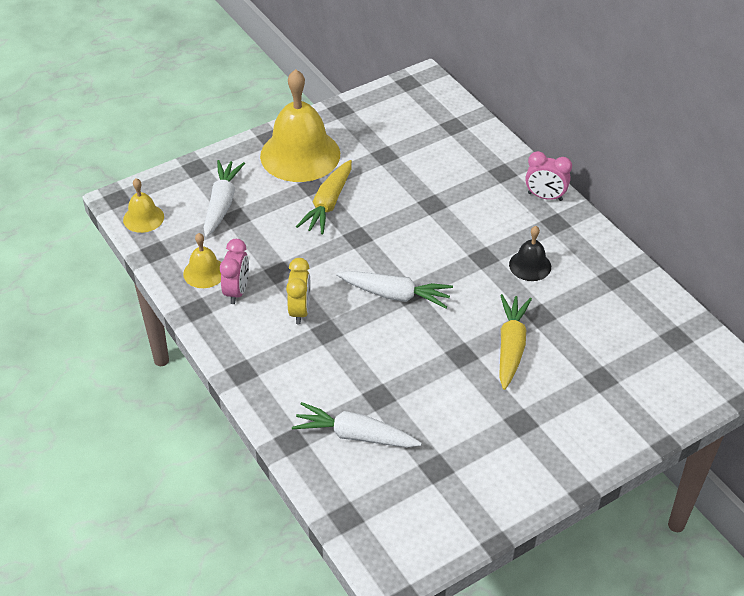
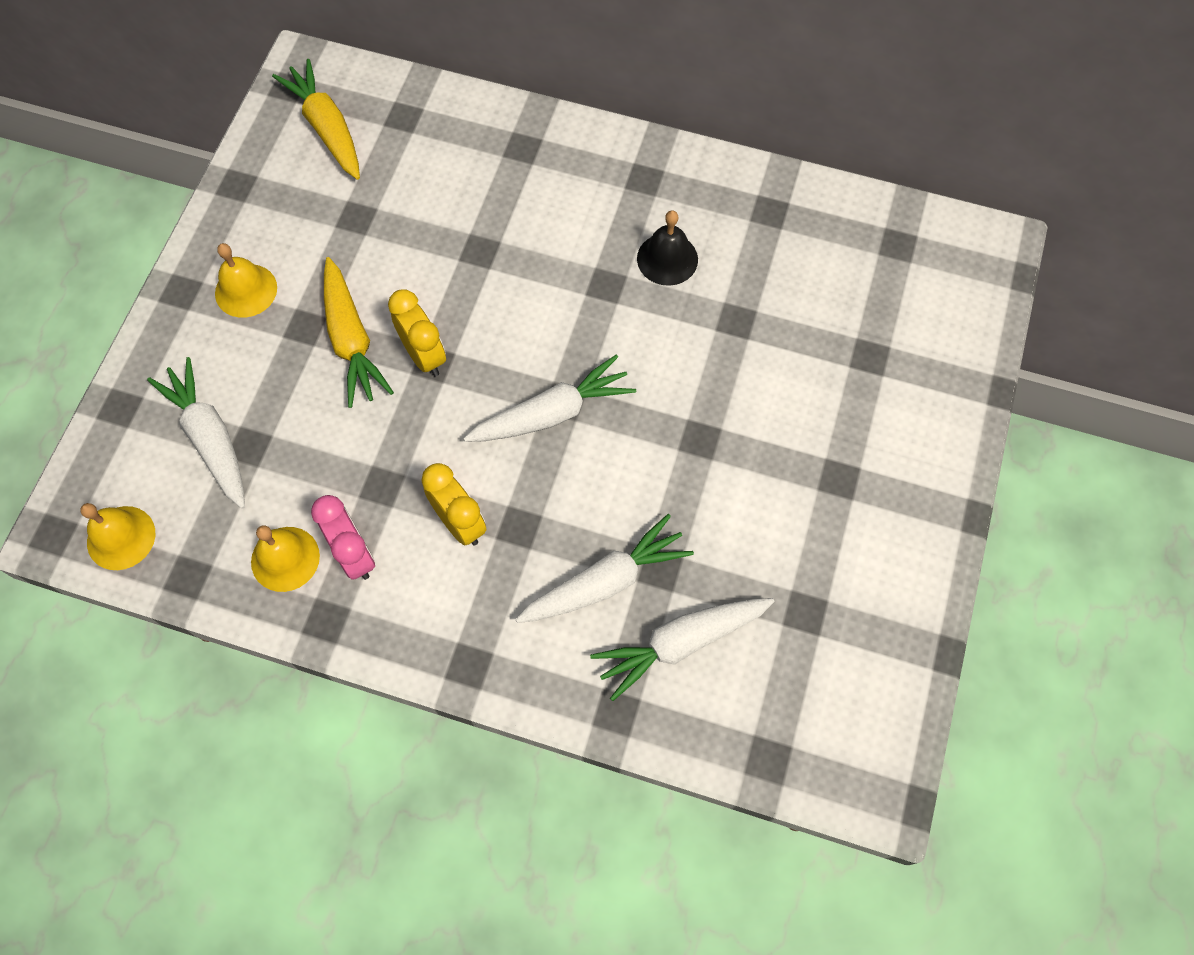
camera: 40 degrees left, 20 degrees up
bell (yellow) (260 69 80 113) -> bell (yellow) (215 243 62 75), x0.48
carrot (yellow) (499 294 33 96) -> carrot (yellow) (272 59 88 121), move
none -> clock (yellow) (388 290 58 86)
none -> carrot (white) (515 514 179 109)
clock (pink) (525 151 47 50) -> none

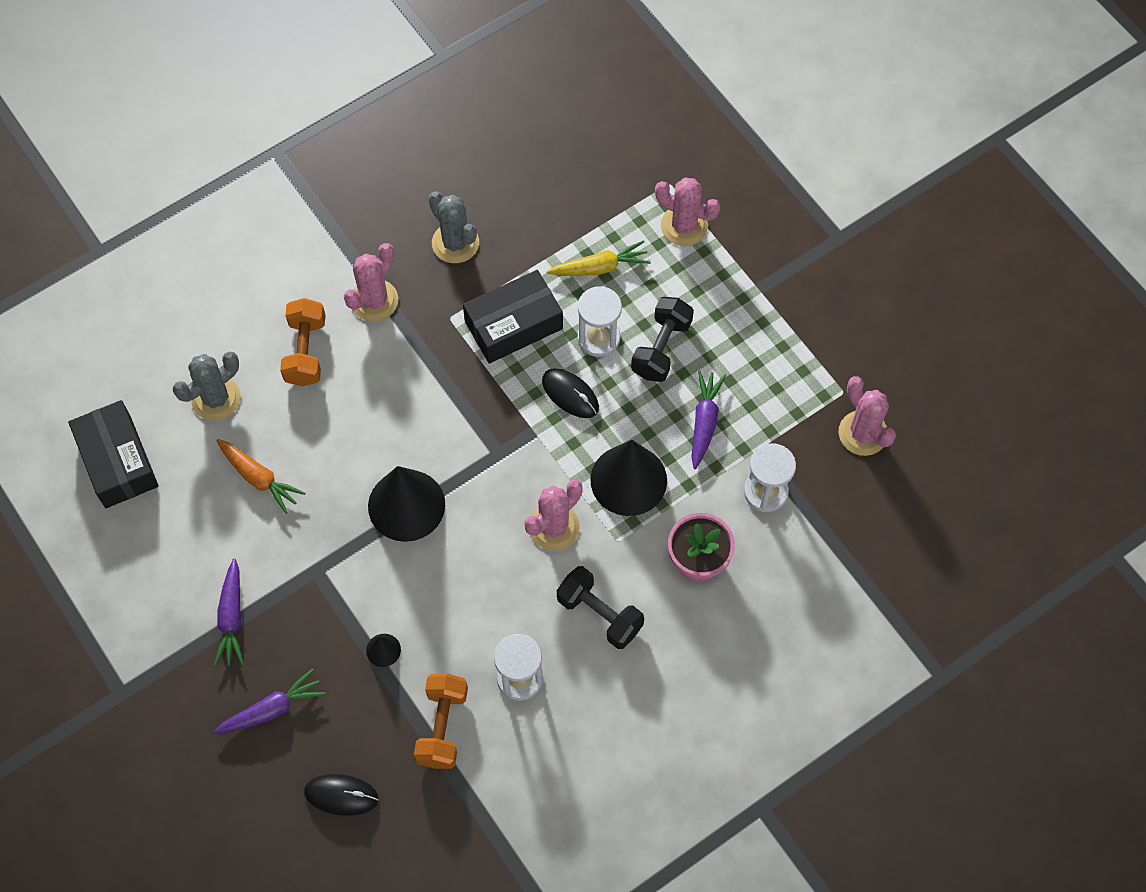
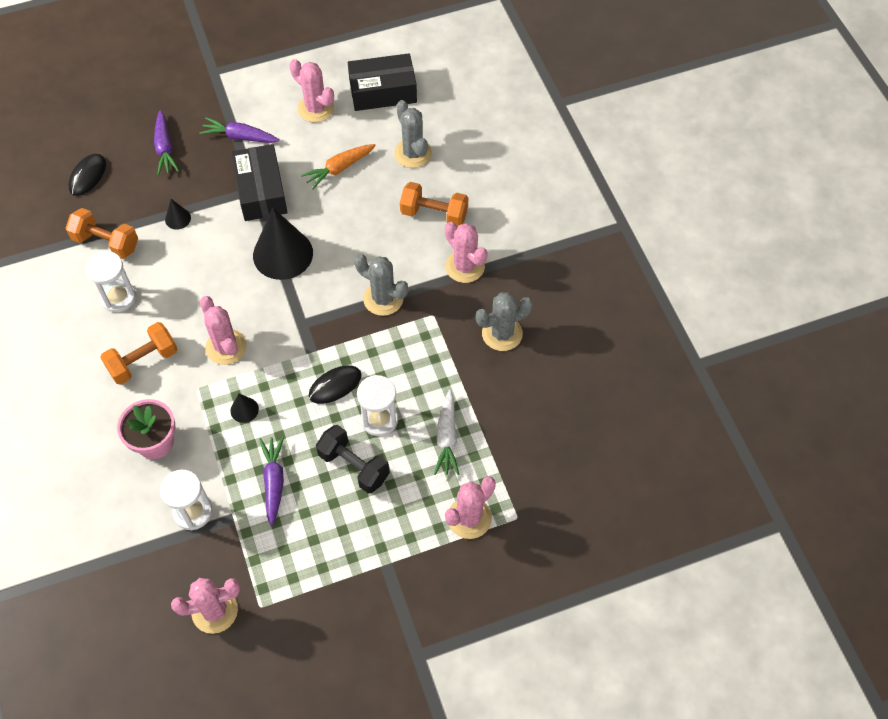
camera: 105 degrees right, 5 degrees down
dumbbell (black) (557 566 87 83) -> dumbbell (orange) (100 322 77 63)
cone (black) (590 440 77 76) -> cone (black) (230 394 29 29), x0.44
box (black) (463 270 100 94) -> box (black) (231 144 57 77), move
carrot (purple) (691 370 35 99) -> carrot (purple) (259 436 25 90), 120 degrees counterclockwise
none -> cactus (pink) (289 59 45 64)
none -> cactus (grey) (354 254 54 62)
carrot (yellow) (547 240 104 36) -> carrot (white) (434 390 25 85)

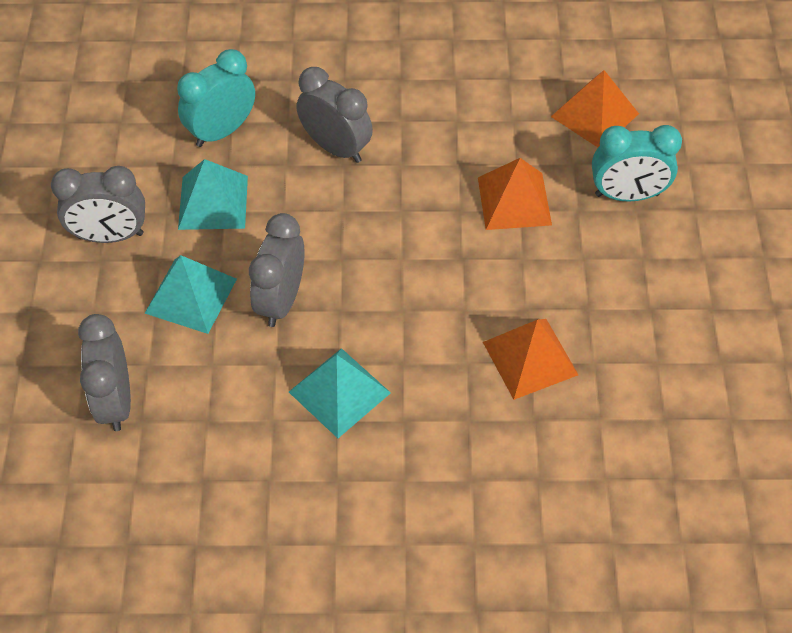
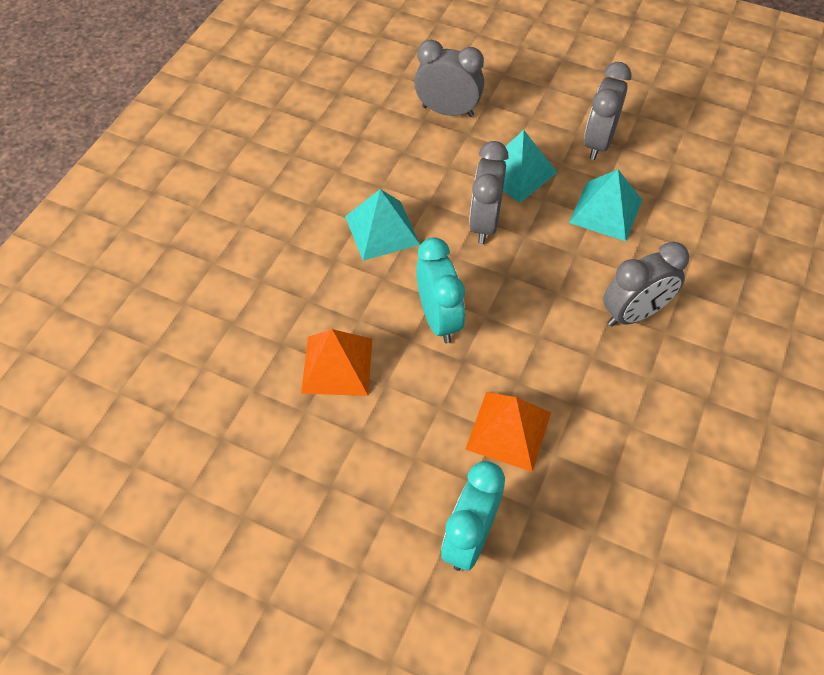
camera: 115 degrees right, 0 degrees up
clock (turquoise) (177 49 78 98) -> clock (turquoise) (416 237 49 106), move
clock (grey) (249 213 56 114) -> clock (grey) (469 141 40 103), 120 degrees counterclockwise
pyramid (orange) (551 70 88 77) -> none

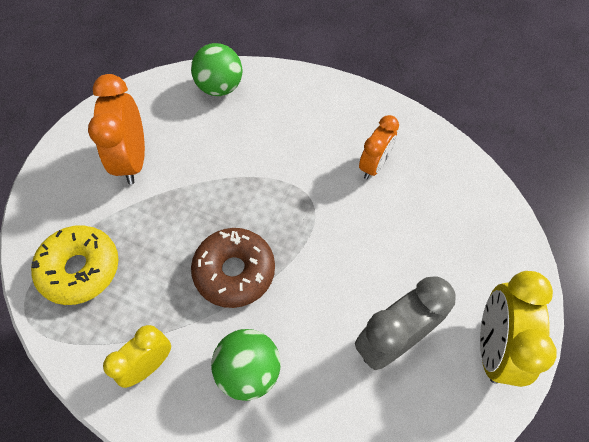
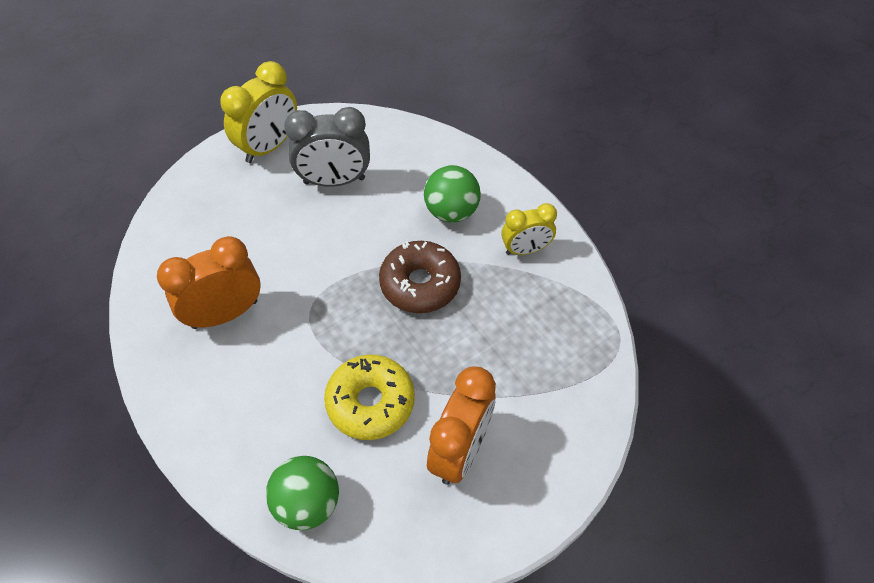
camera: 150 degrees left, 5 degrees down
clock (orange) (359 115 40 64) -> clock (orange) (157 236 104 93), x1.56
donut (yellow) (31 225 88 80) -> donut (yellow) (324 355 91 85), move

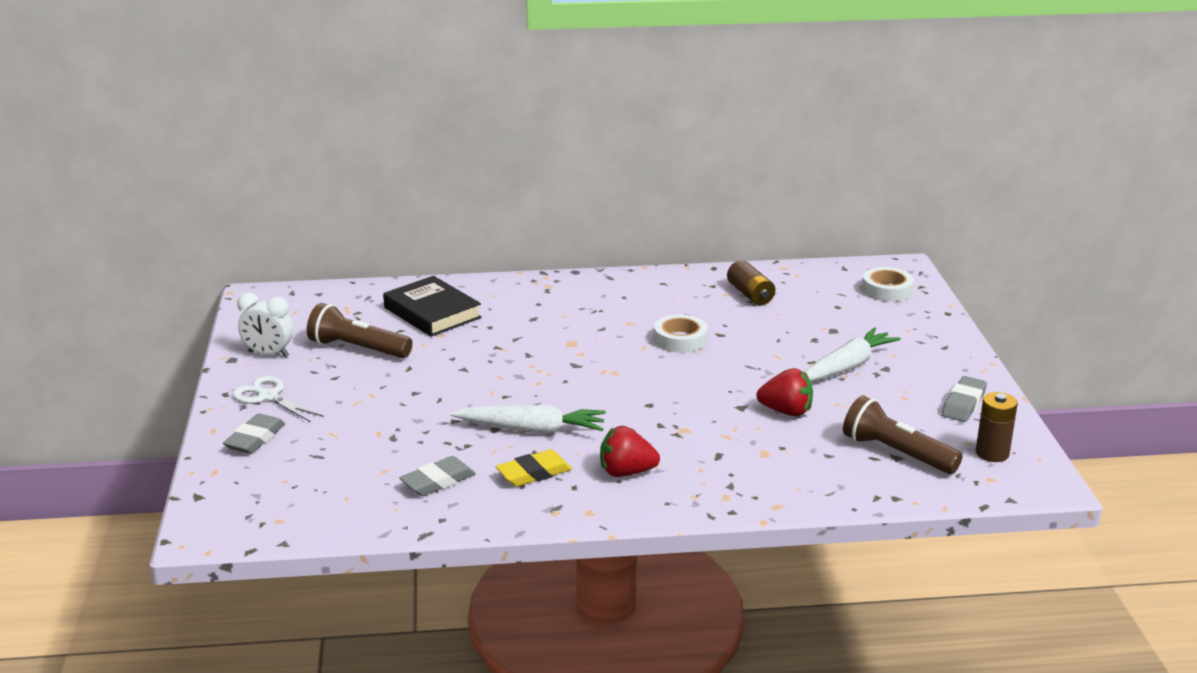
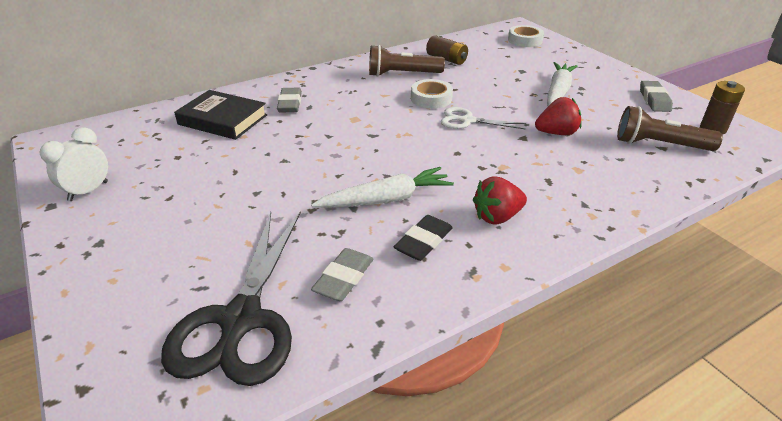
camera: 25 degrees left, 10 degrees up
clock (white) (237 293 56 64) -> clock (white) (40 127 68 74), 135 degrees clockwise
none -> scissors (black) (161 211 140 175)
eraser (grey) (223 414 62 40) -> eraser (grey) (277 88 25 25), move
flashlight (brown) (307 303 105 55) -> flashlight (brown) (369 45 76 32), move
eraser (yellow) (496 449 76 38) -> eraser (black) (394 215 59 46)
scissors (white) (232 376 92 46) -> scissors (white) (441 107 85 22), move

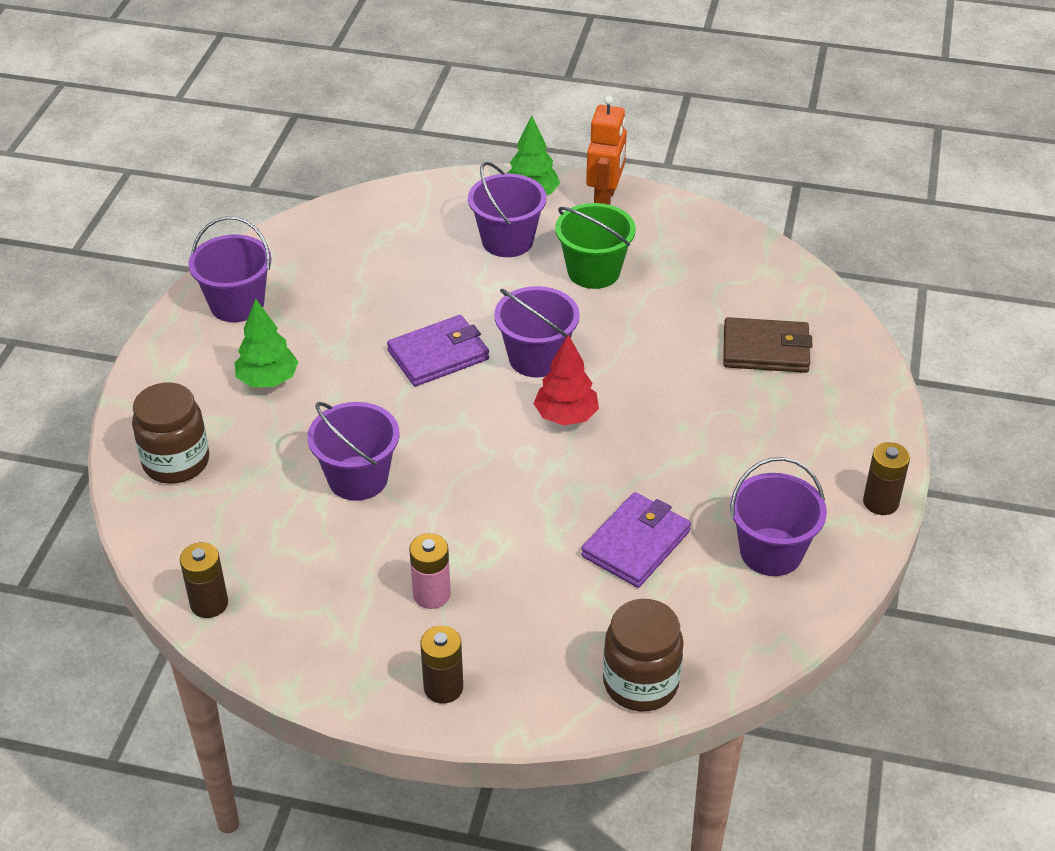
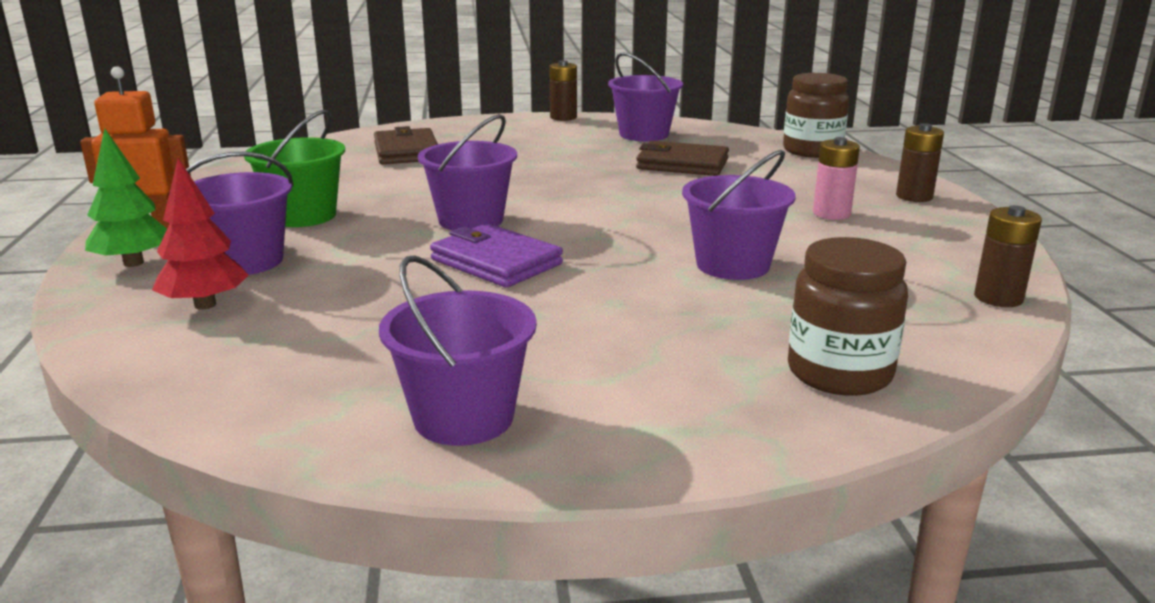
camera: 110 degrees left, 20 degrees down
tree (red) (534 335 65 90) -> tree (red) (152 158 97 151), move
wallet (purple) (581 492 110 96) -> wallet (brown) (636 141 93 35)
tree (green) (234 298 64 89) -> none

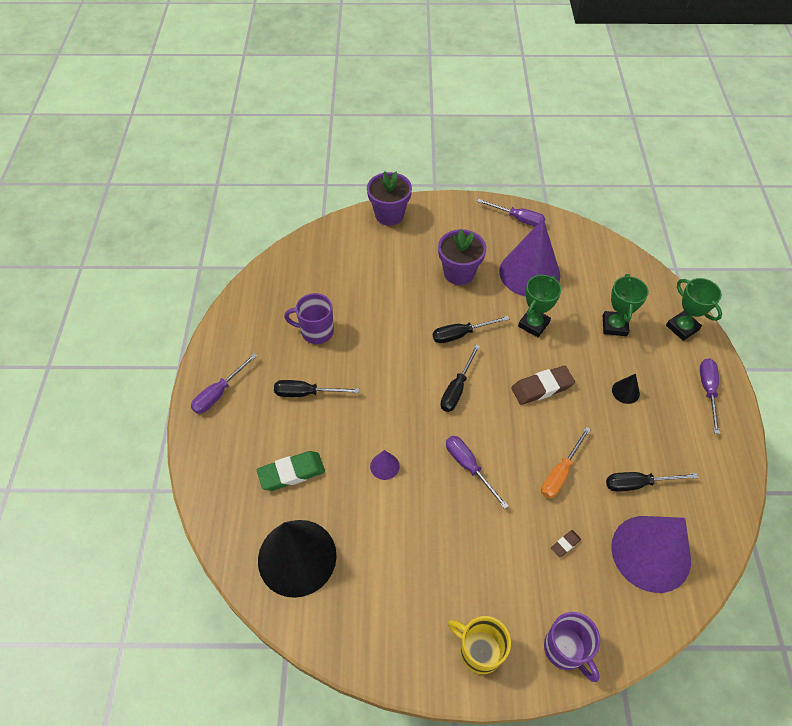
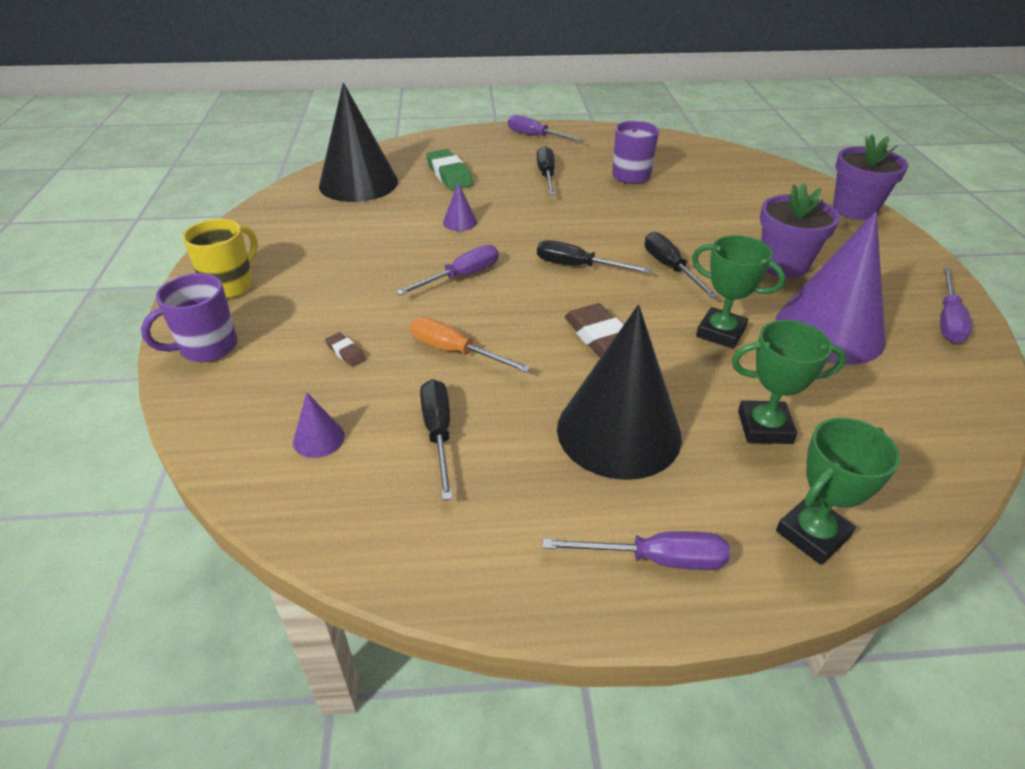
camera: 85 degrees right, 15 degrees down
cone (purple) (611 516 80 77) -> cone (purple) (293 392 52 66), x0.40
cone (black) (612 374 28 30) -> cone (black) (557 305 125 175), x2.48

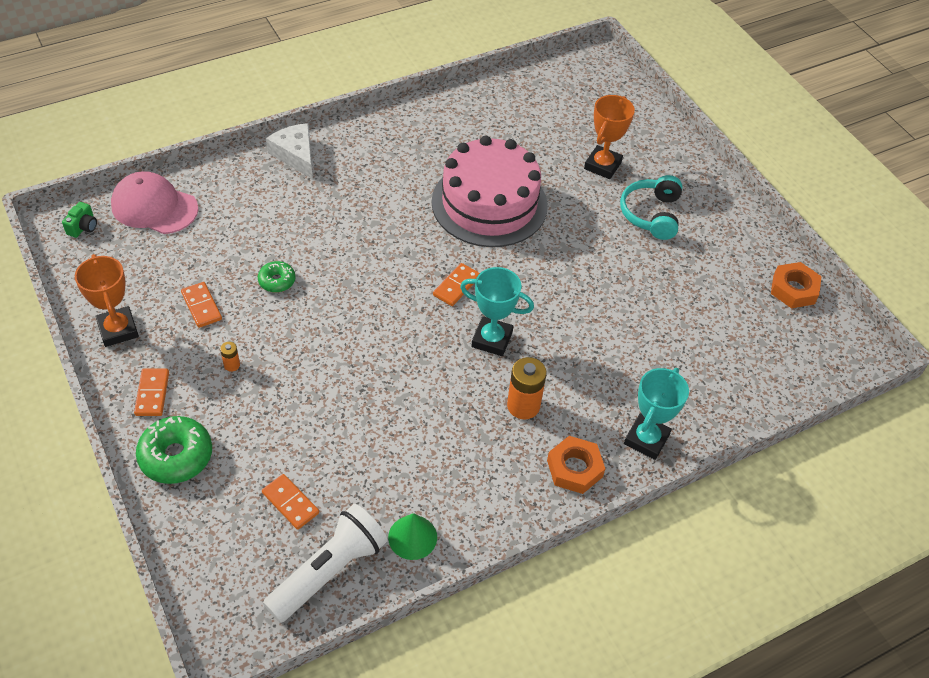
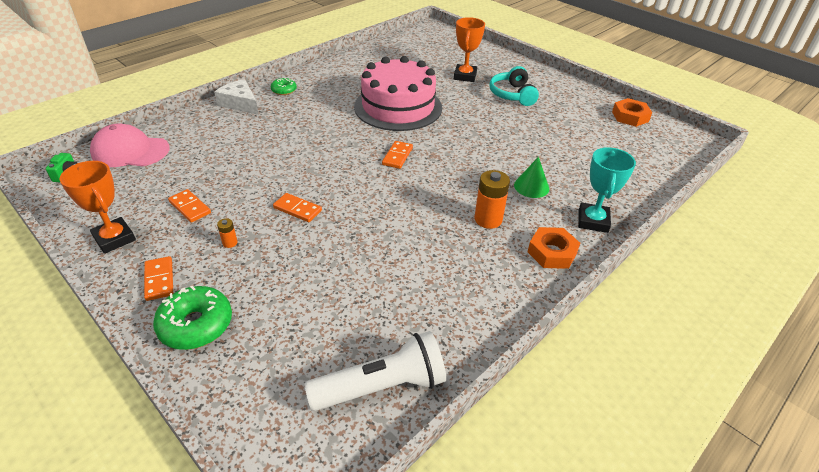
camera: 15 degrees left, 10 degrees down
donut (green) (258 261 38 32) -> donut (green) (271 78 26 17), move
domino (orange) (262 474 57 56) -> domino (orange) (273 193 49 29), move
flashlight (white) (263 504 125 119) -> flashlight (white) (304 331 142 80), 45 degrees clockwise
cone (green) (388 513 49 47) -> cone (green) (514 157 35 41), move
trophy (turquoise) (460 267 74 89) -> none

